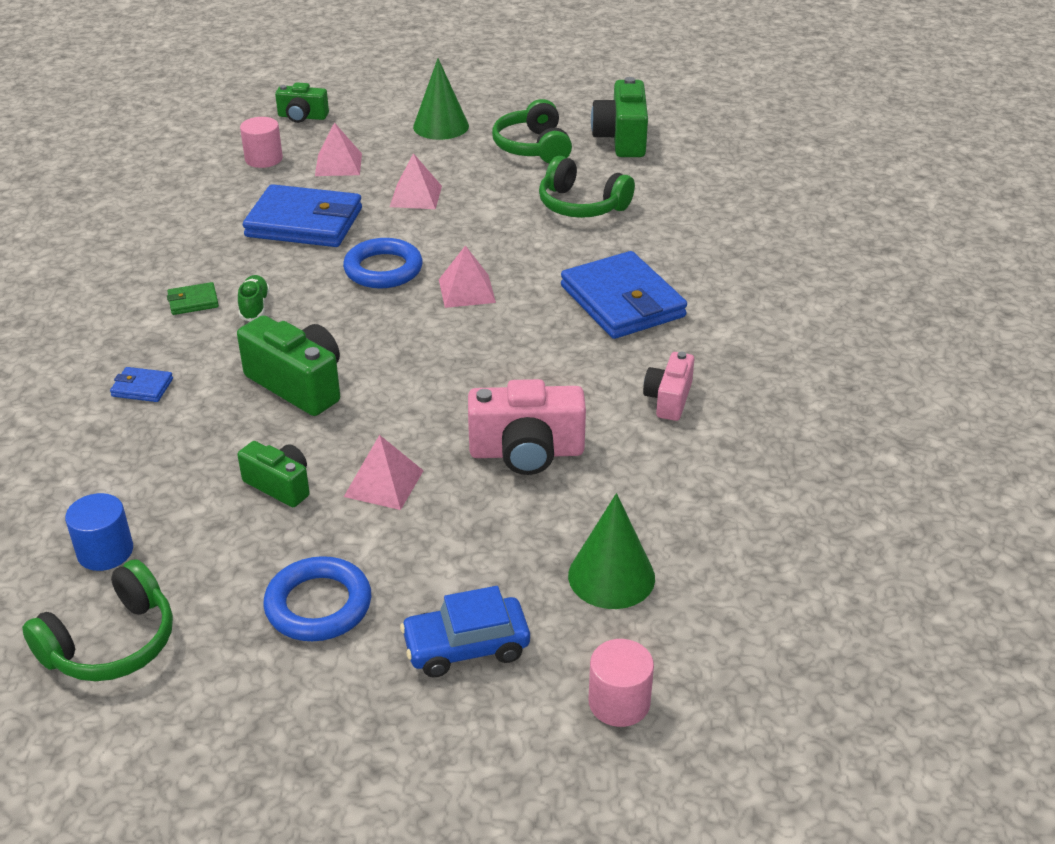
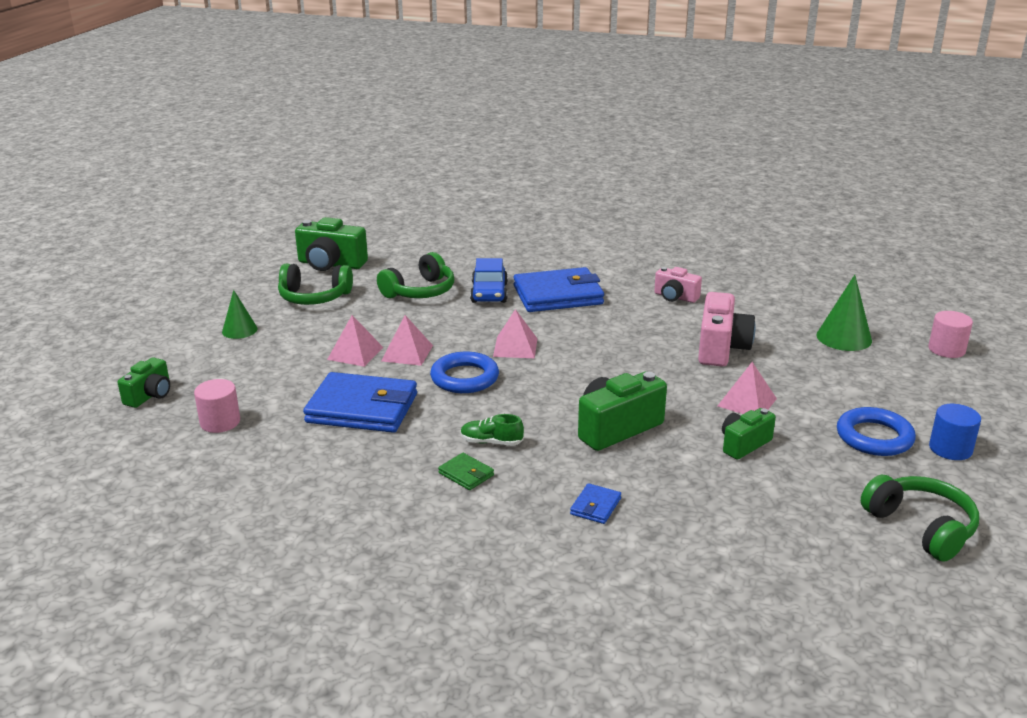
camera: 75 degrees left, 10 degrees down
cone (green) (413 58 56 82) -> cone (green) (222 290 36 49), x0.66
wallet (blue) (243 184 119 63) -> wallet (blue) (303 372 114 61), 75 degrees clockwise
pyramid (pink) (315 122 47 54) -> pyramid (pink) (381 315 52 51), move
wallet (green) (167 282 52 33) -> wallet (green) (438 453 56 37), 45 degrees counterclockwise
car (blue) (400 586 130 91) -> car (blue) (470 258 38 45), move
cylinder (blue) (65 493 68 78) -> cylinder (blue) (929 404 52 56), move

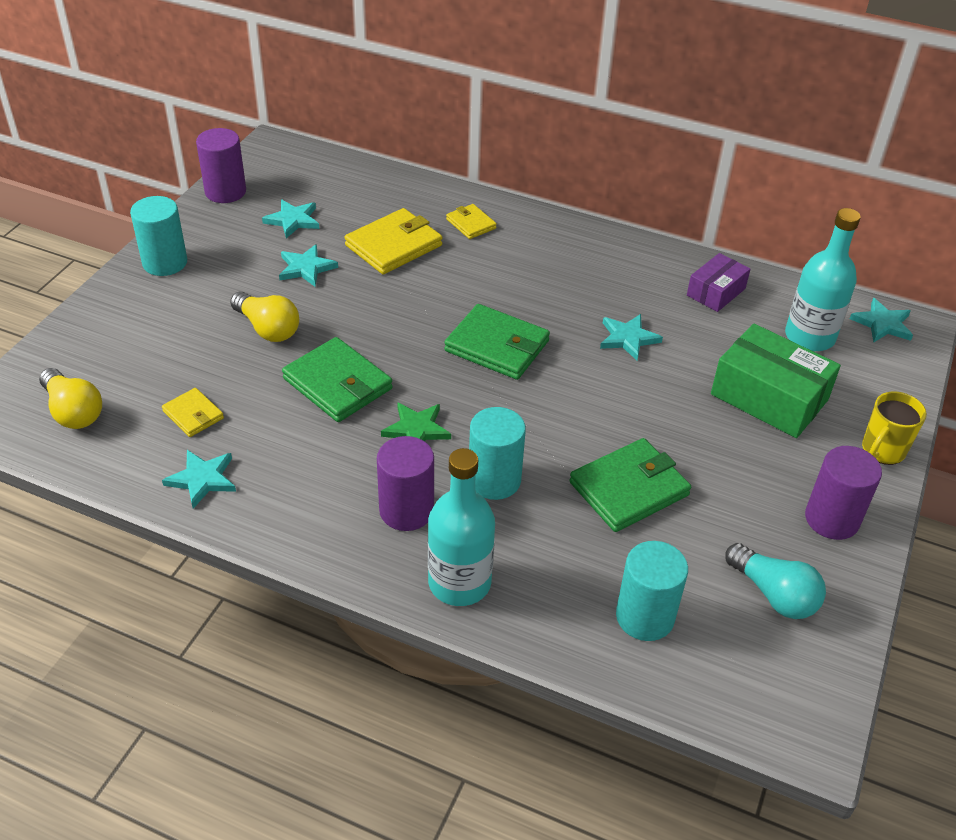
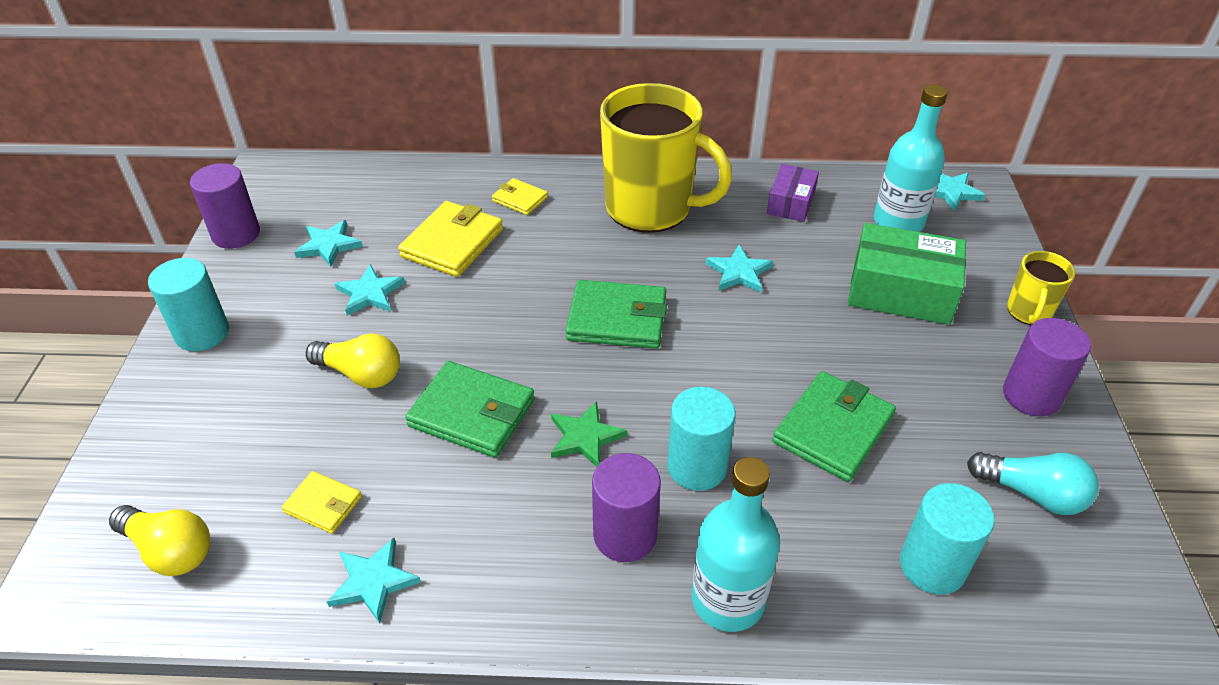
camera: 20 degrees left, 0 degrees up
none -> mug (yellow) (600 83 132 150)

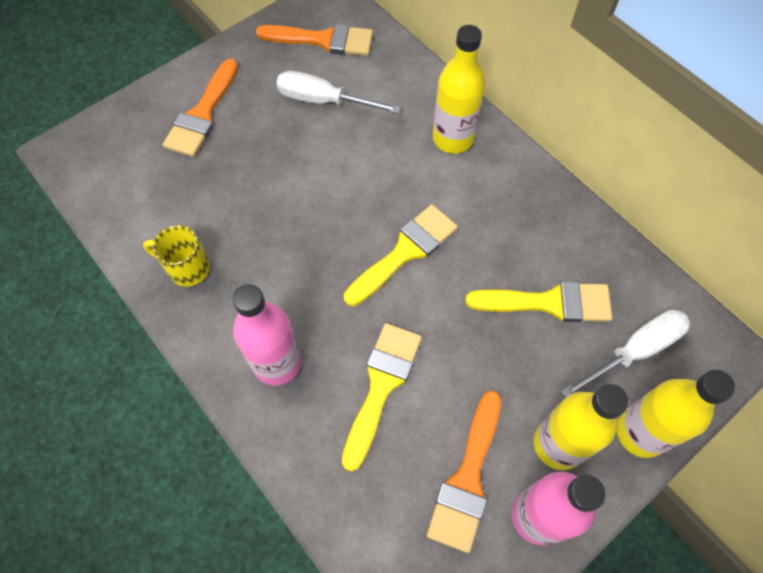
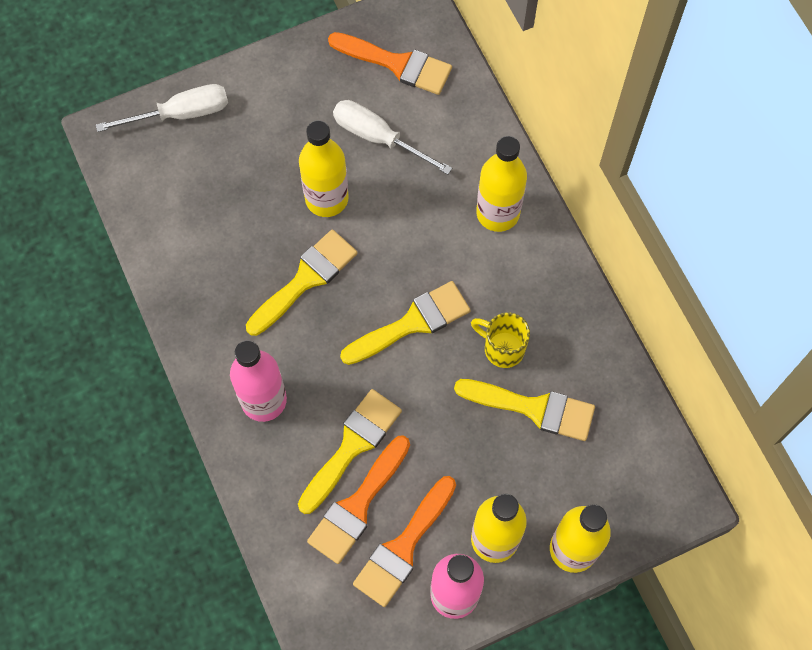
camera: 15 degrees right, 5 degrees up
screwdriver (white) (561 310 129 88) -> screwdriver (white) (96 84 132 48), move
none -> brush (yellow) (246 229 112 107)
none -> bottle (yellow) (299 120 50 97)
brush (orange) (162 59 76 98) -> brush (orange) (307 435 103 129), move
mug (yellow) (143 225 67 62) -> mug (yellow) (471 312 59 56), move

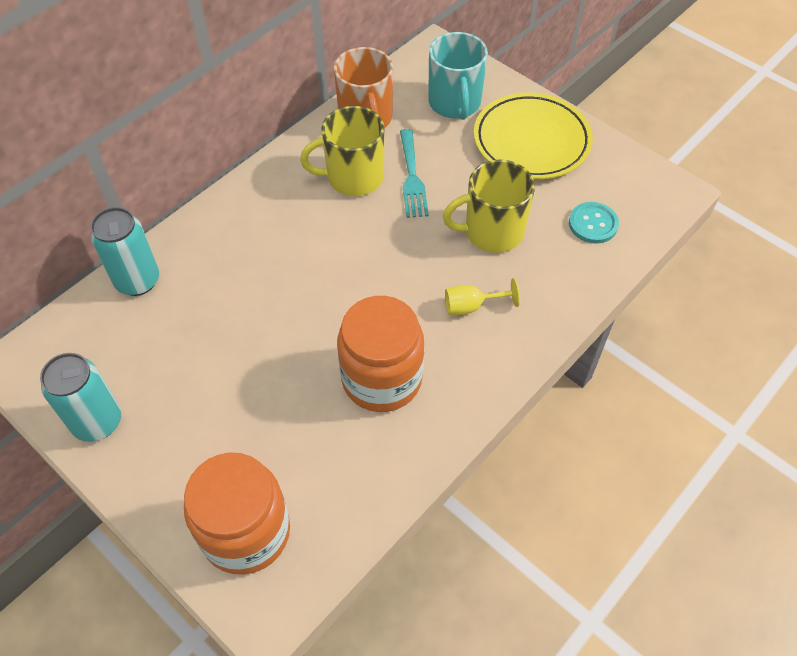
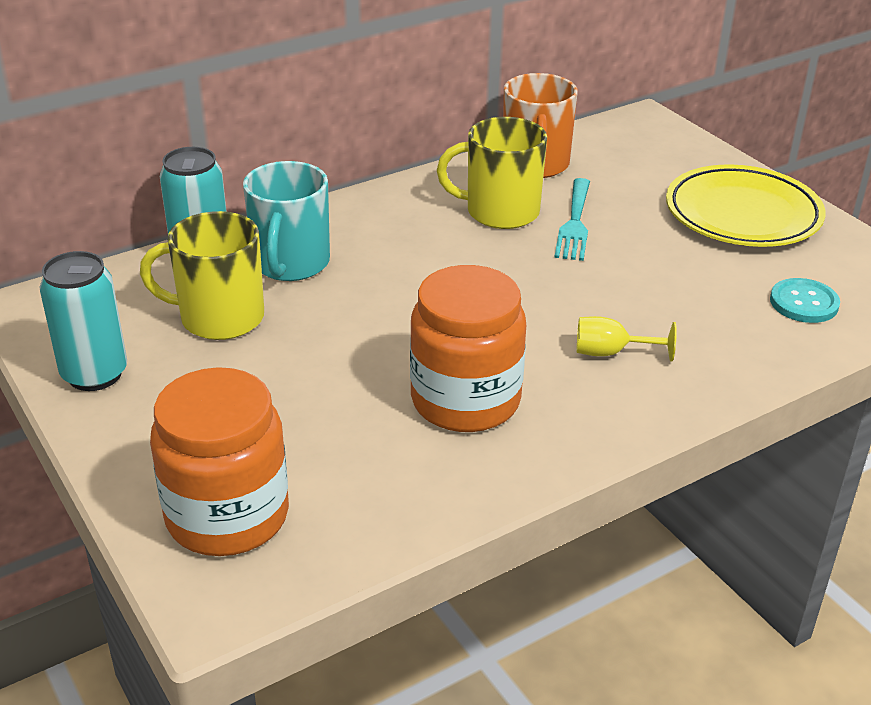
camera: 15 degrees right, 20 degrees down
mug (yellow) (443 160 92 93) -> mug (yellow) (140 211 124 129), move
mug (turquoise) (428 32 60 88) -> mug (turquoise) (243 161 87 120), move

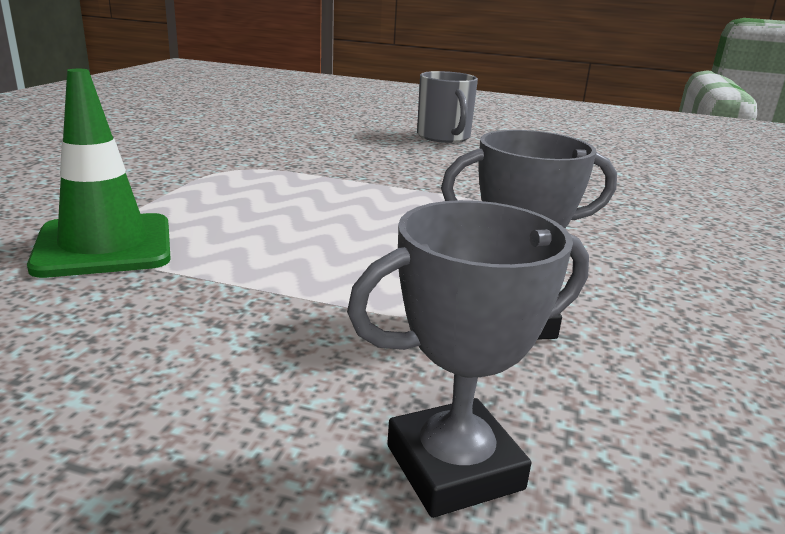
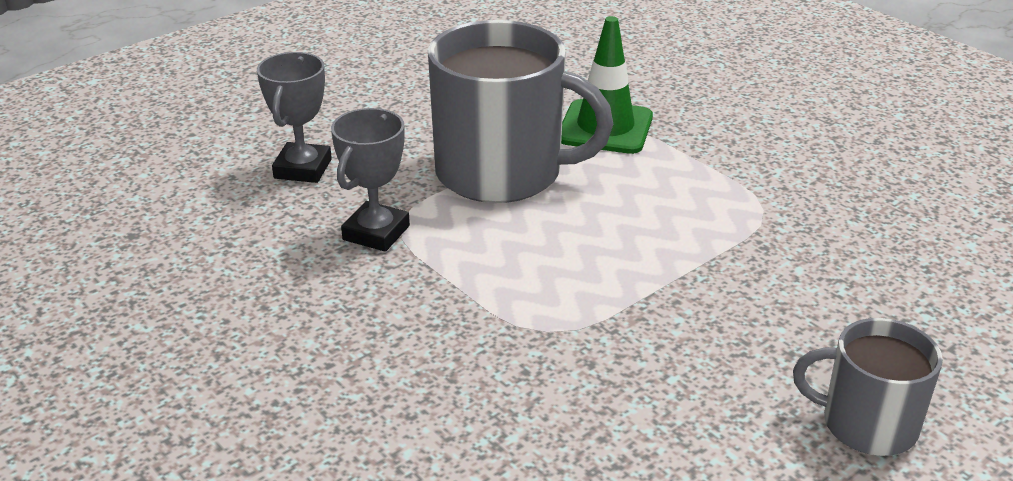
camera: 125 degrees right, 10 degrees up
none -> mug (grey) (428 20 185 183)

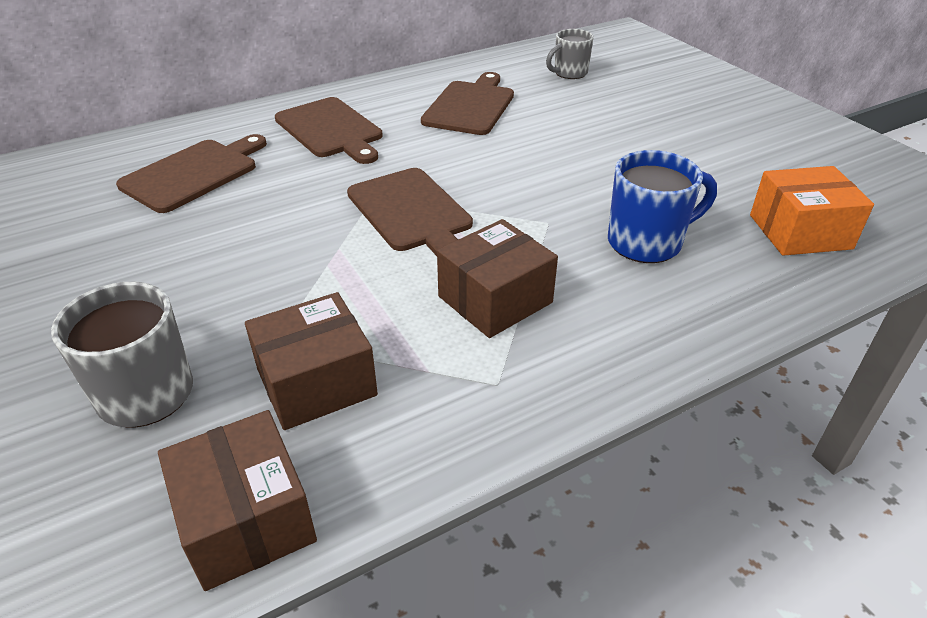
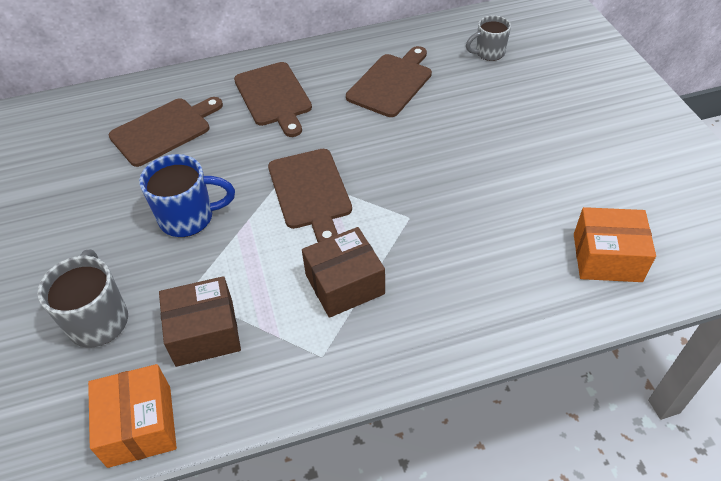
camera: 15 degrees right, 10 degrees up
box (brown) (158 410 159 181) -> box (orange) (88 364 89 104)
mug (blue) (608 150 109 113) -> mug (blue) (139 154 96 83), move

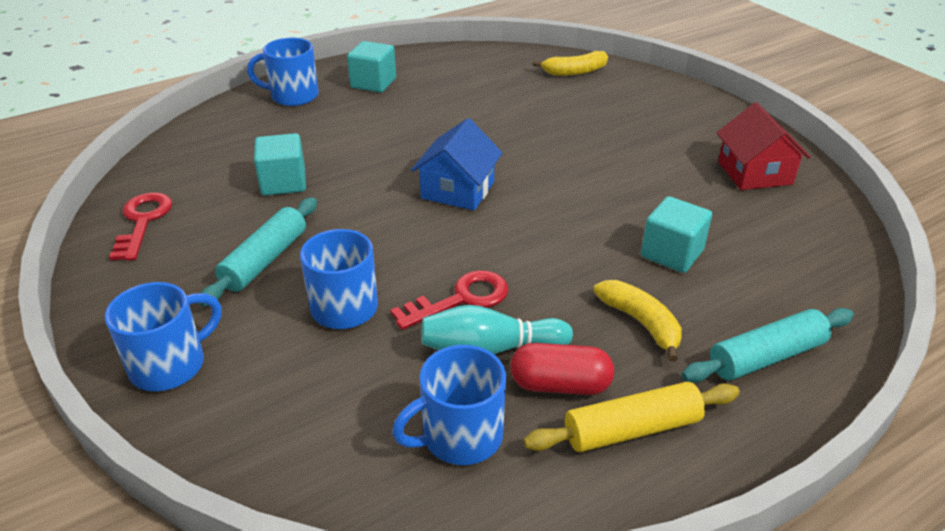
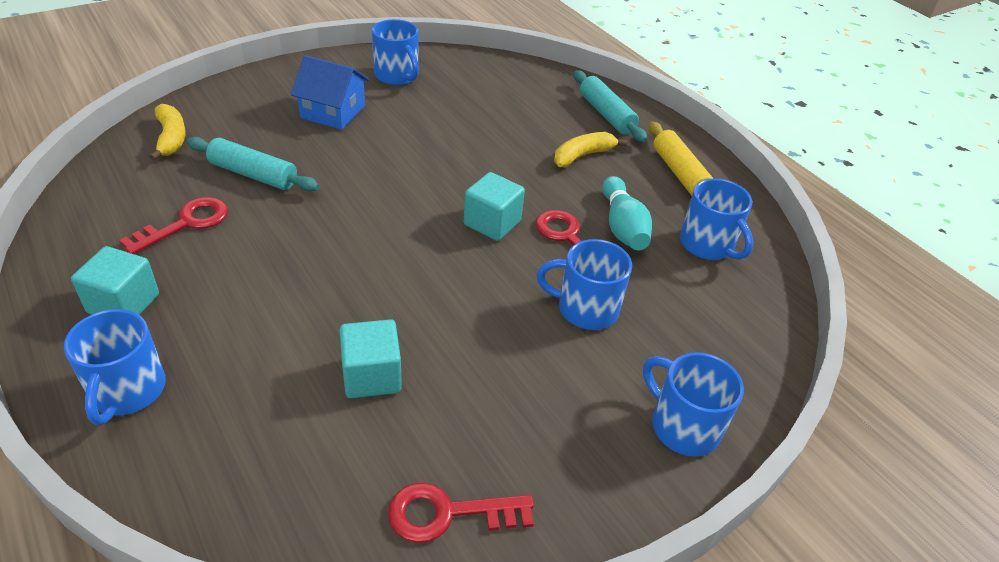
camera: 95 degrees left, 5 degrees up
none -> key (red) (119 197 109 57)
rolling pin (turquoise) (199 197 118 110) -> rolling pin (turquoise) (187 137 132 54), move
house (blue) (411 118 92 92) -> house (blue) (291 55 78 75), move
house (red) (717 102 94 88) -> mug (blue) (372 19 47 66)
cube (turquoise) (641 196 71 77) -> cube (turquoise) (464 172 61 69), move
capsule (red) (510 343 104 52) -> none

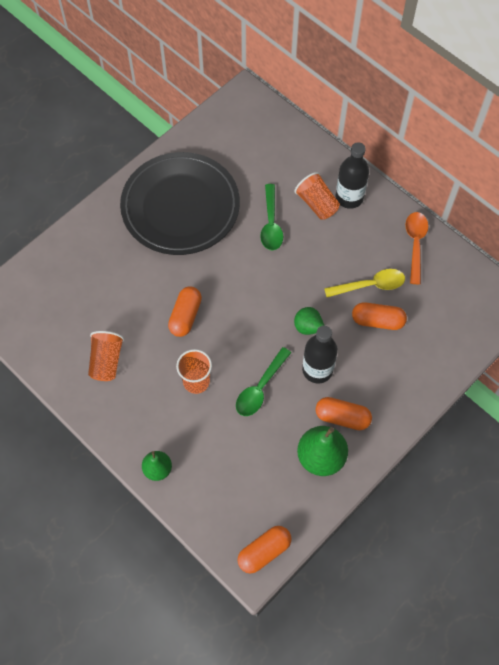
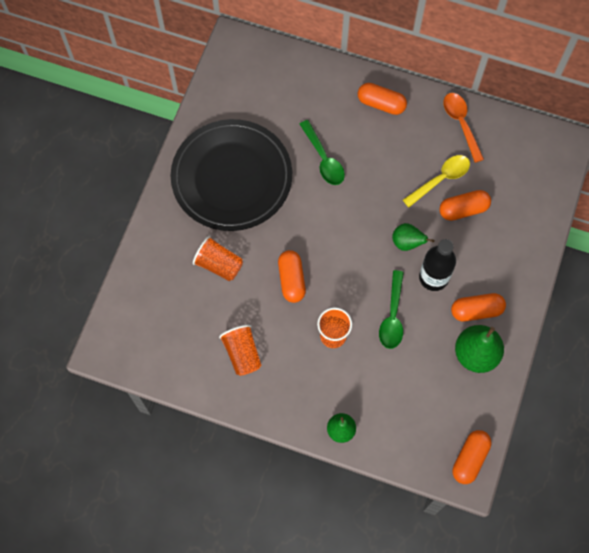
camera: 25 degrees left, 5 degrees up
cup (orange) (294 172 46 48) -> cup (orange) (193 236 50 45), move
bottle (black) (336 142 33 67) -> capsule (orange) (358 83 49 32)

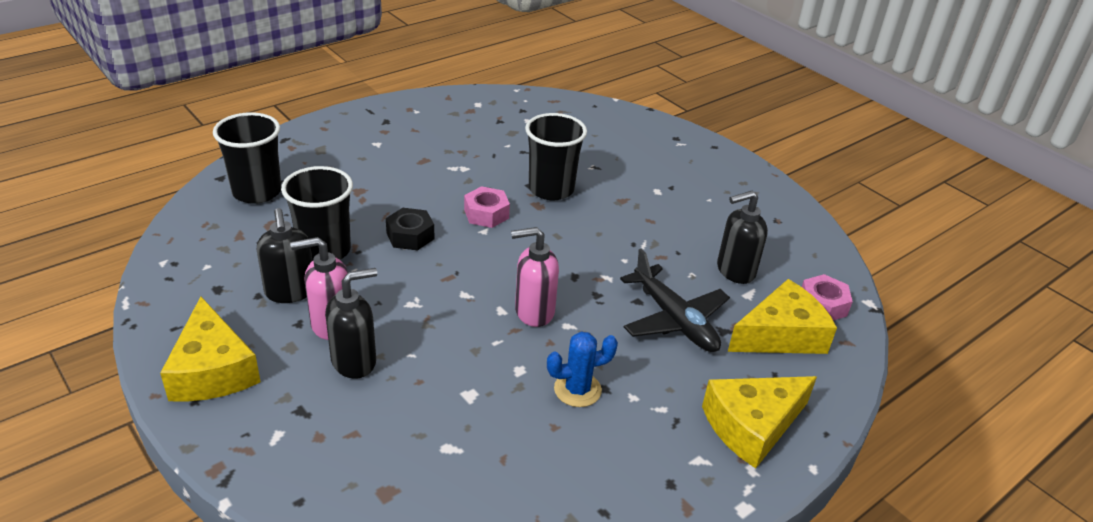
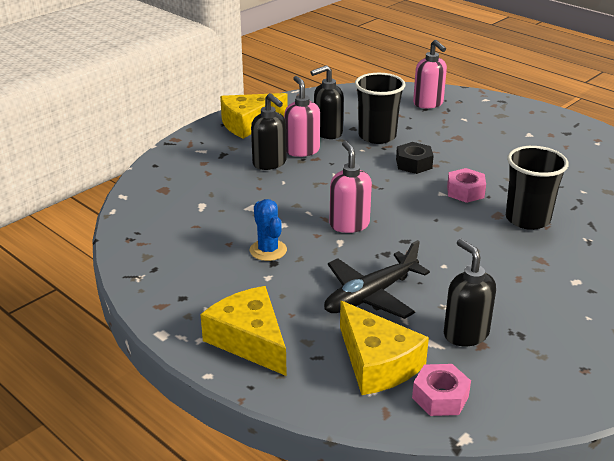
camera: 85 degrees right, 5 degrees down
cup (black) (213 112 68 92) -> soap dispenser (pink) (413 40 34 68)

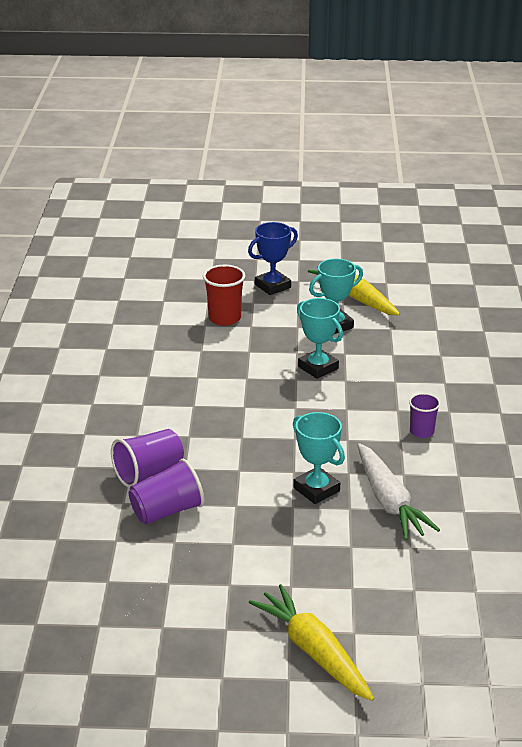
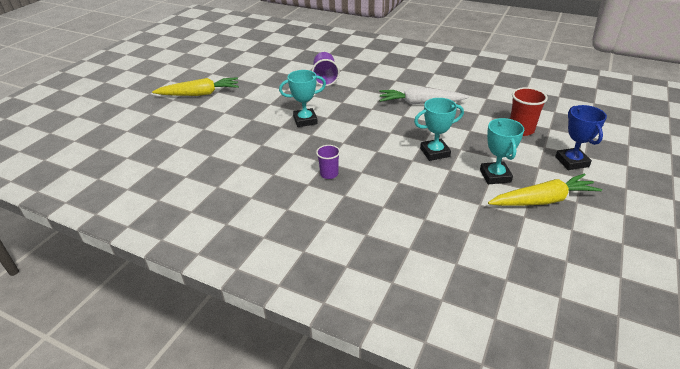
camera: 115 degrees right, 5 degrees up
carrot (white) (358 443 82 97) -> carrot (white) (379 87 90 17), move
cup (purple) (111 429 73 59) -> none

